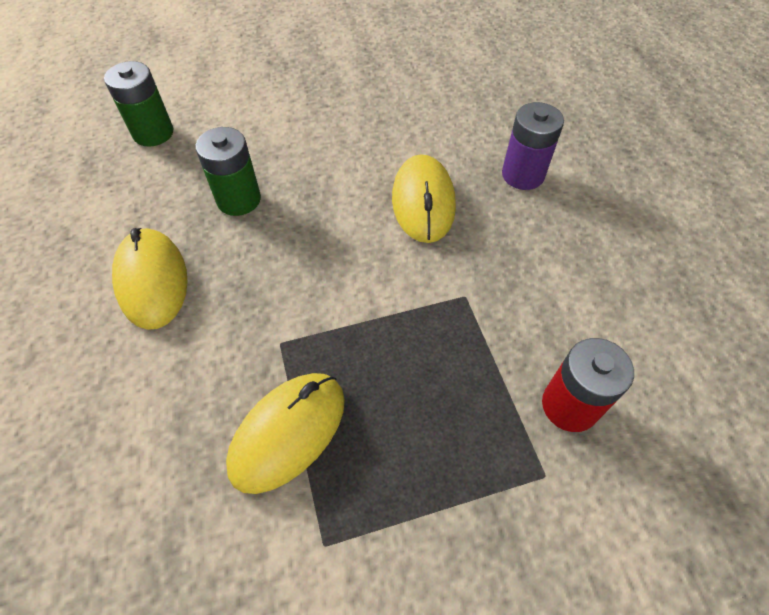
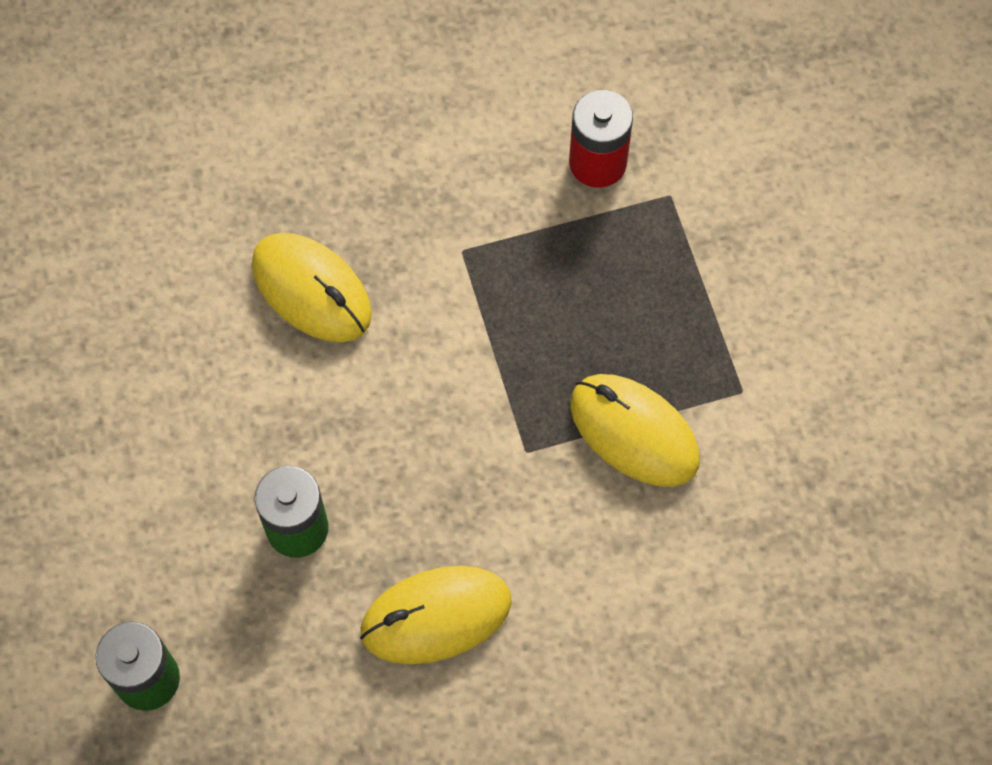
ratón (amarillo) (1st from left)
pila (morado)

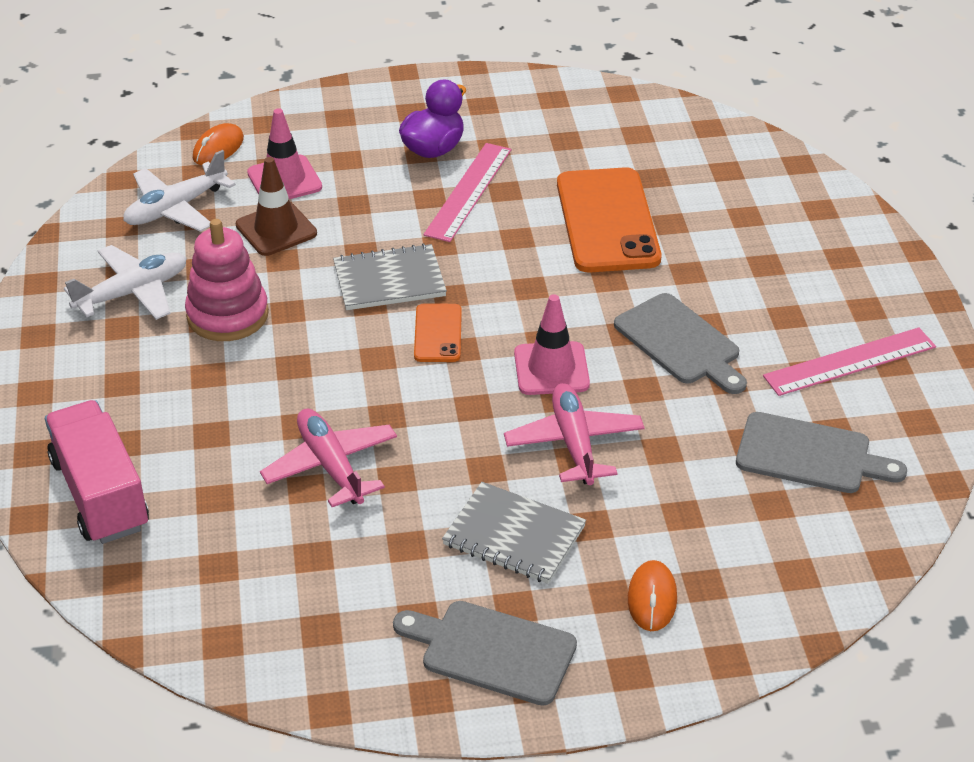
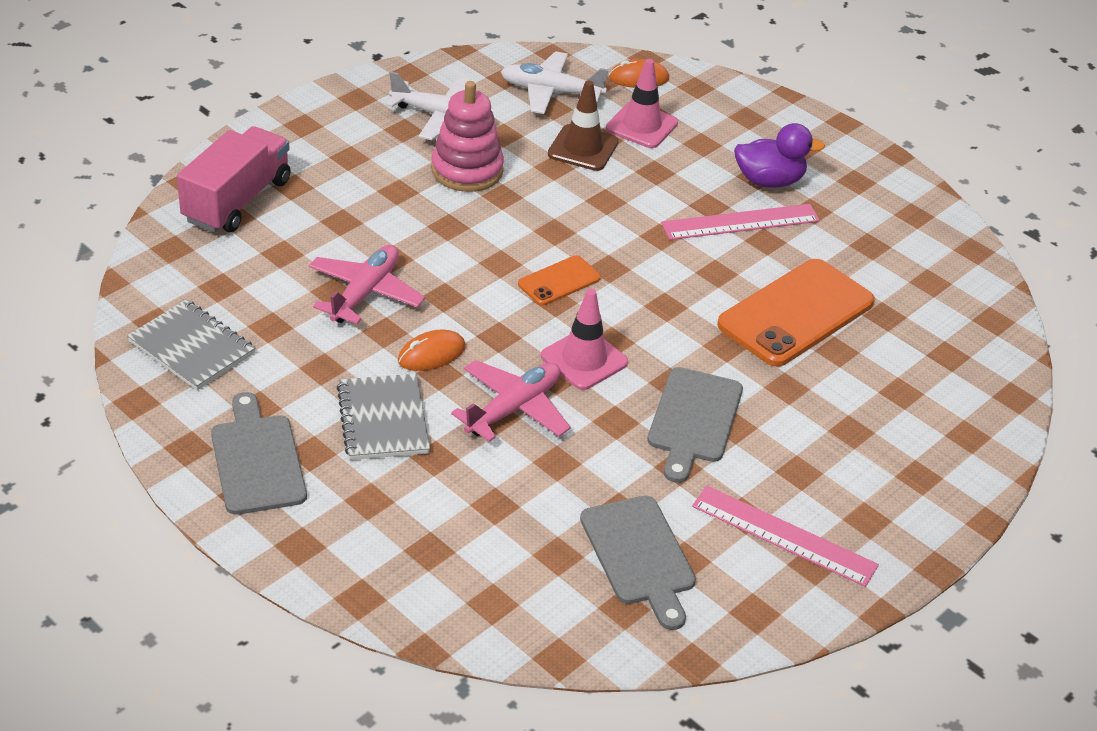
cuaderno (gris) (1st from left)
ratón (naranja) (1st from left)

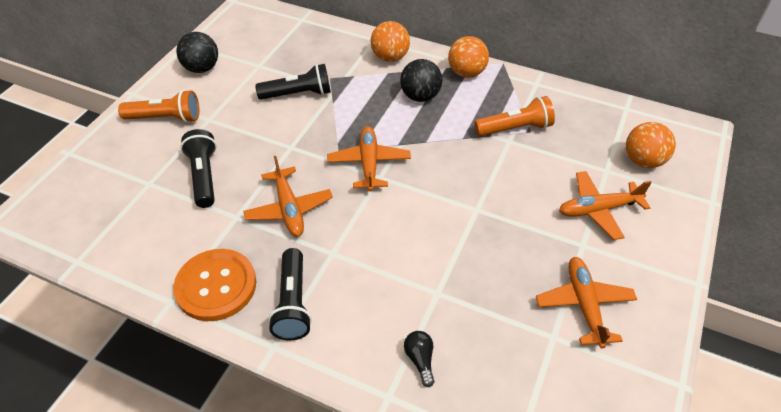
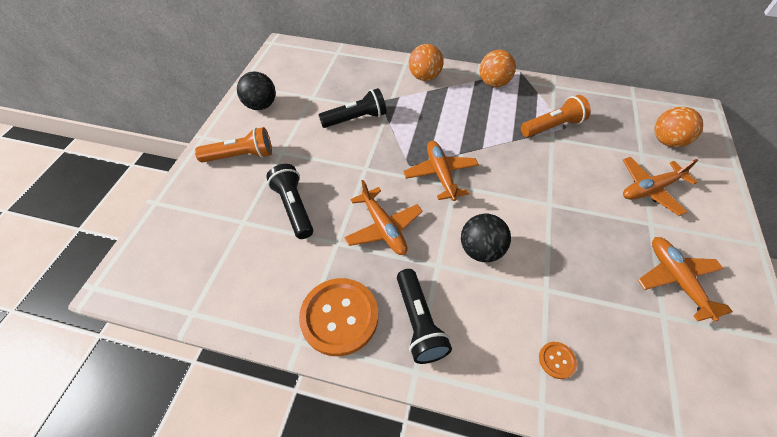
pelota (negro) (2nd from left)
botón (naranja) (2nd from left)

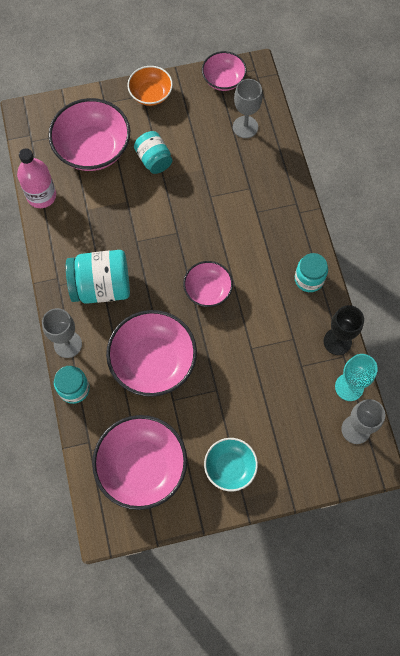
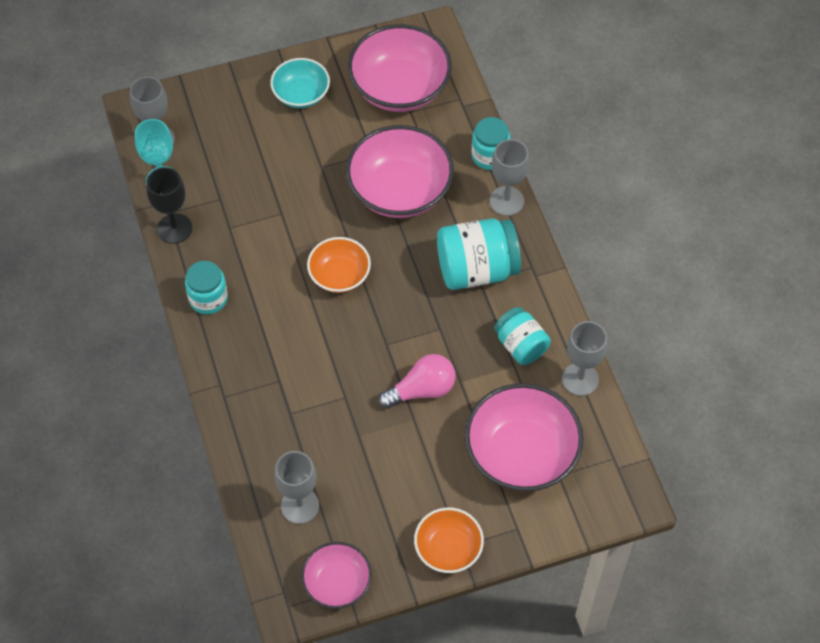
cuenco (naranja) (1st from left)
bombilla (rosa)
tarro (turquesa) (4th from left)
copa (gris) (4th from left)

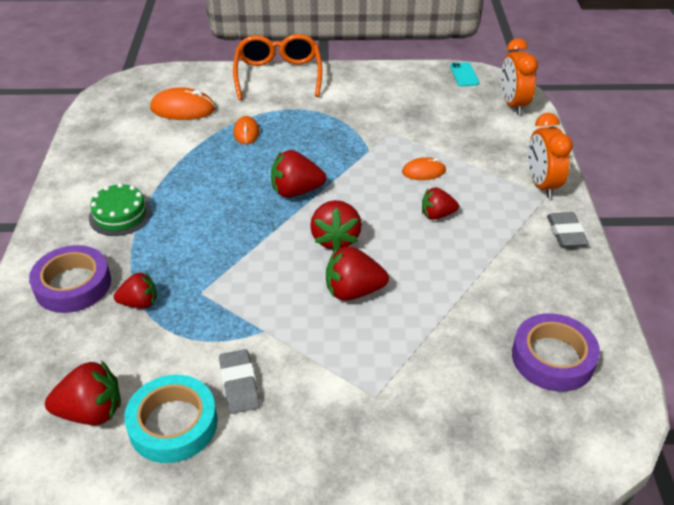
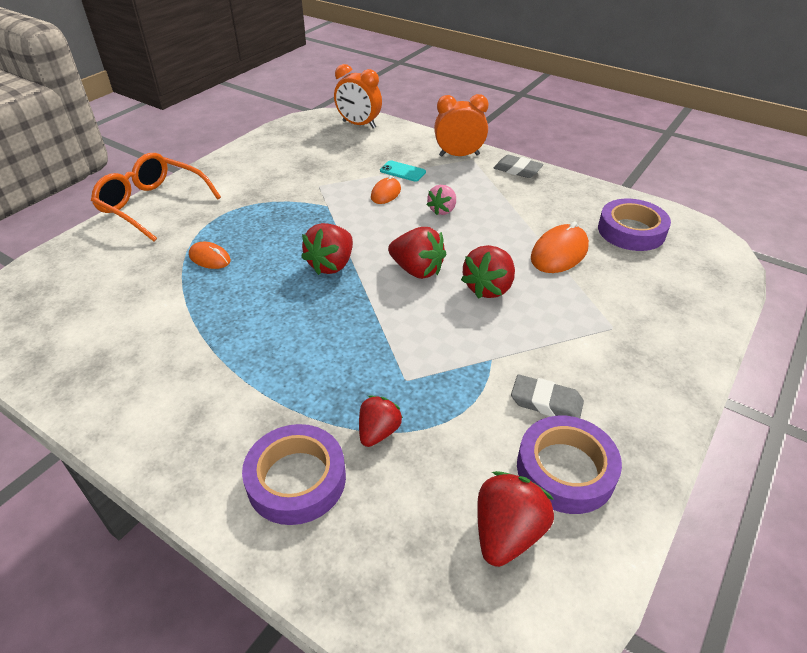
móvil (turquesa)
fresa (rosa)
despertador (naranja) (2nd from left)
cinta adhesiva (morado) (2nd from left)
ratón (naranja) (3rd from left)
tarta (verde)

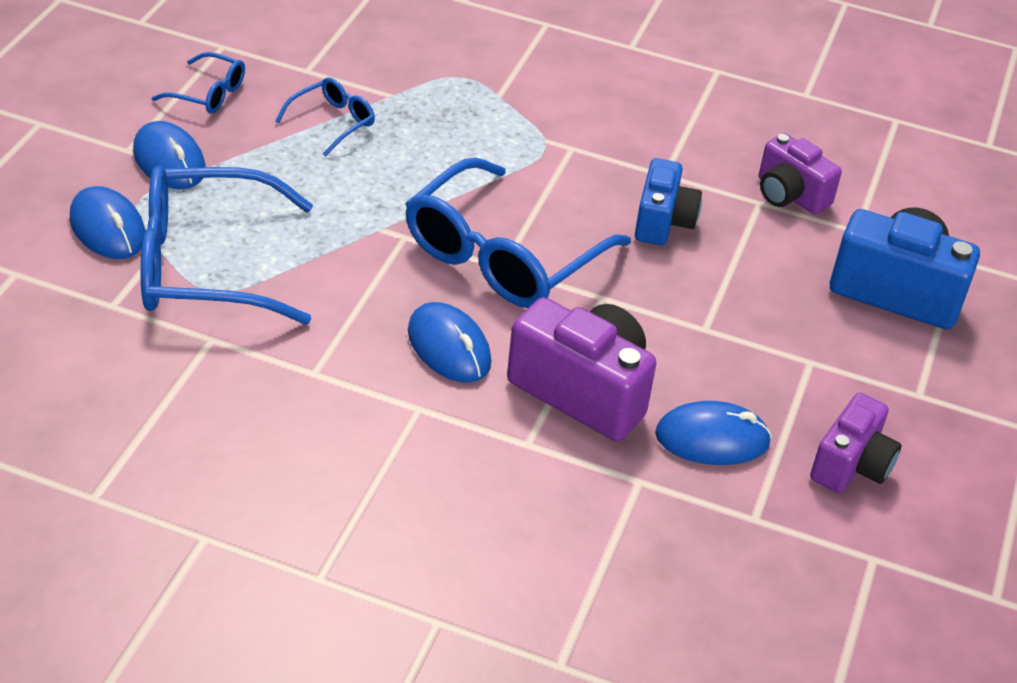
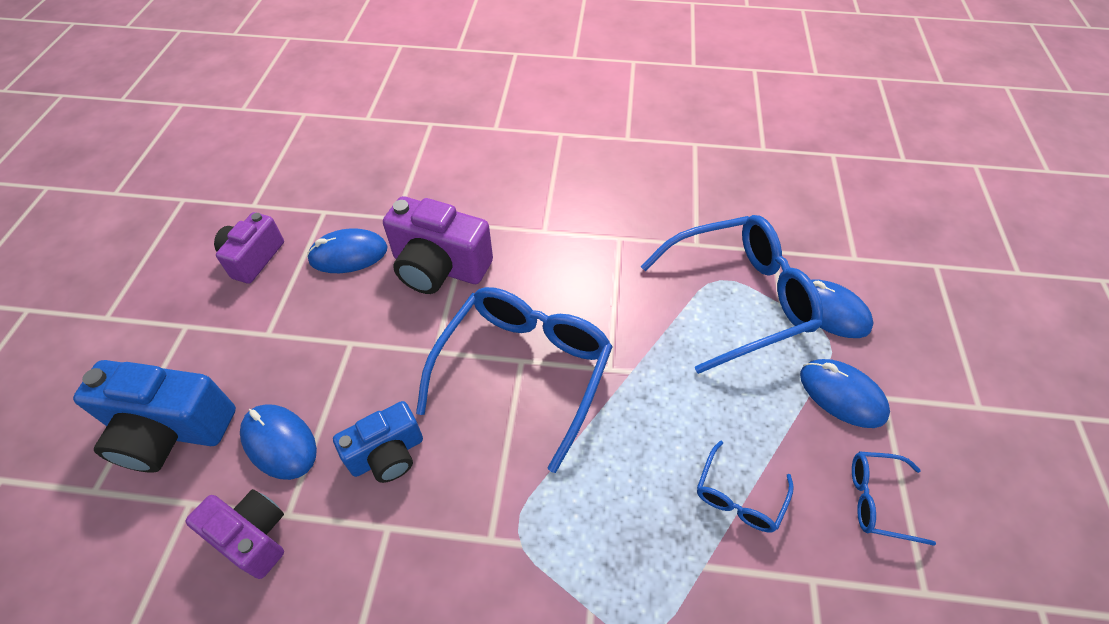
ratón (azul) (1st from left)
cámara (azul) (2nd from left)

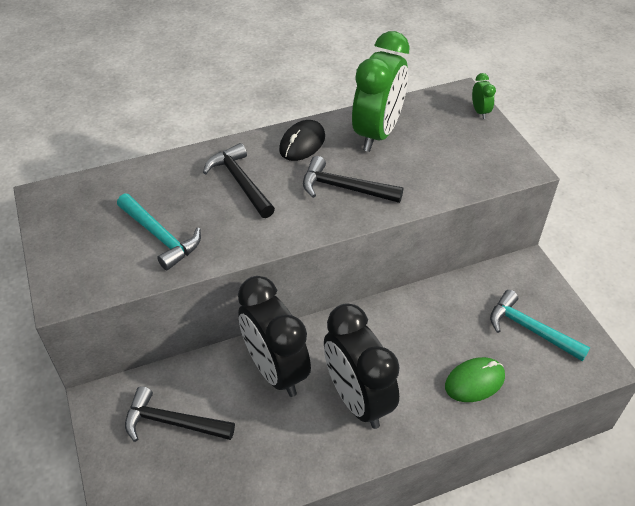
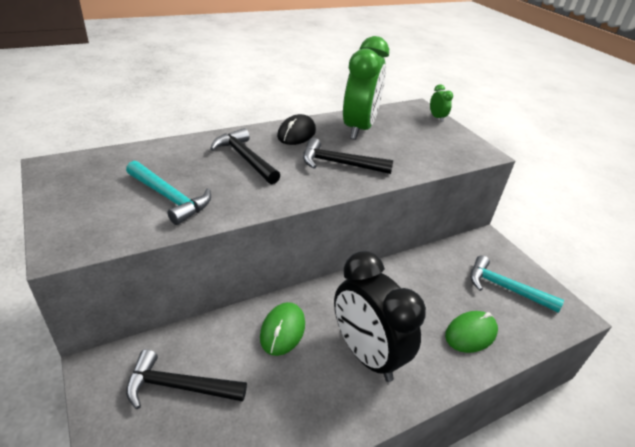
ratón (verde) (1st from left)

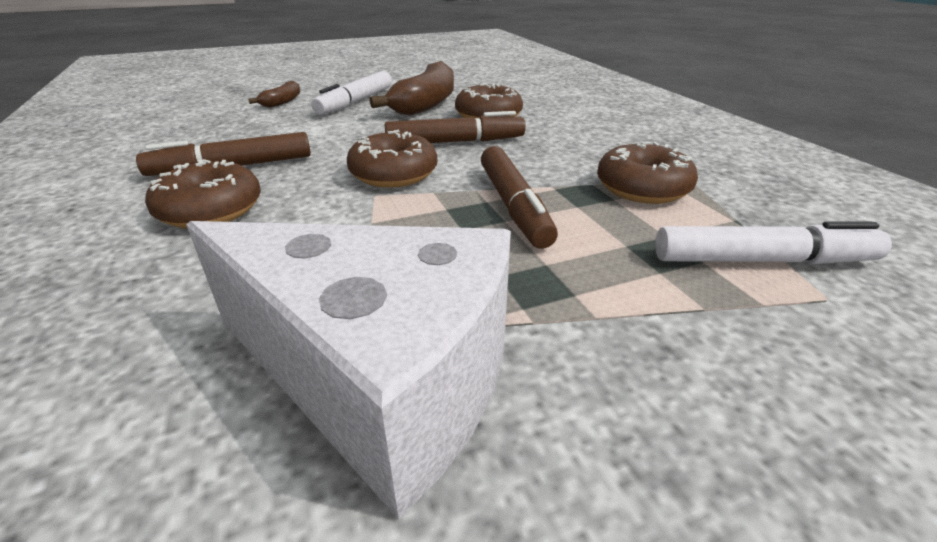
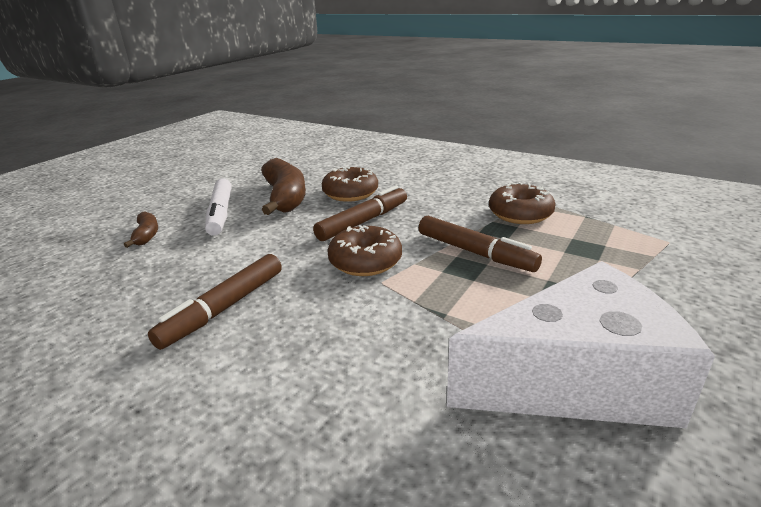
rosquilla (marrón) (1st from left in the first image)
rotulador (blanco) (2nd from left in the first image)

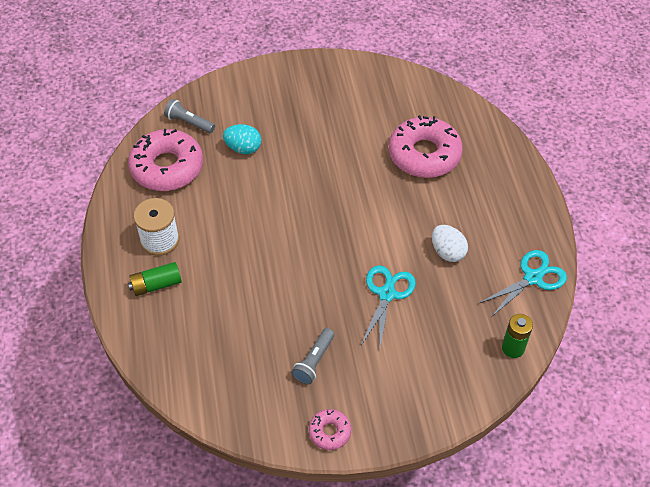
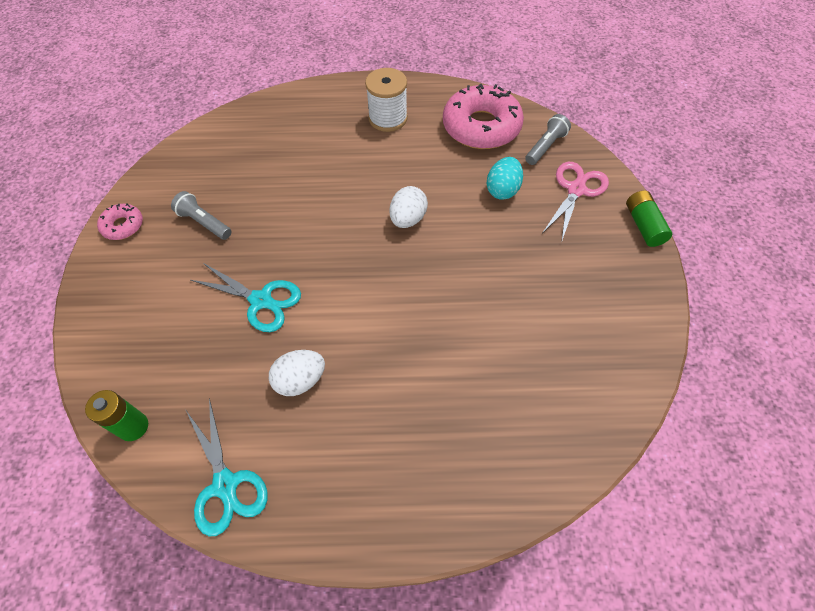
huevo (blanco) (2nd from left)
tijeras (rosa)
pila (verde) (2nd from left)
rosquilla (rosa) (3rd from left in the first image)

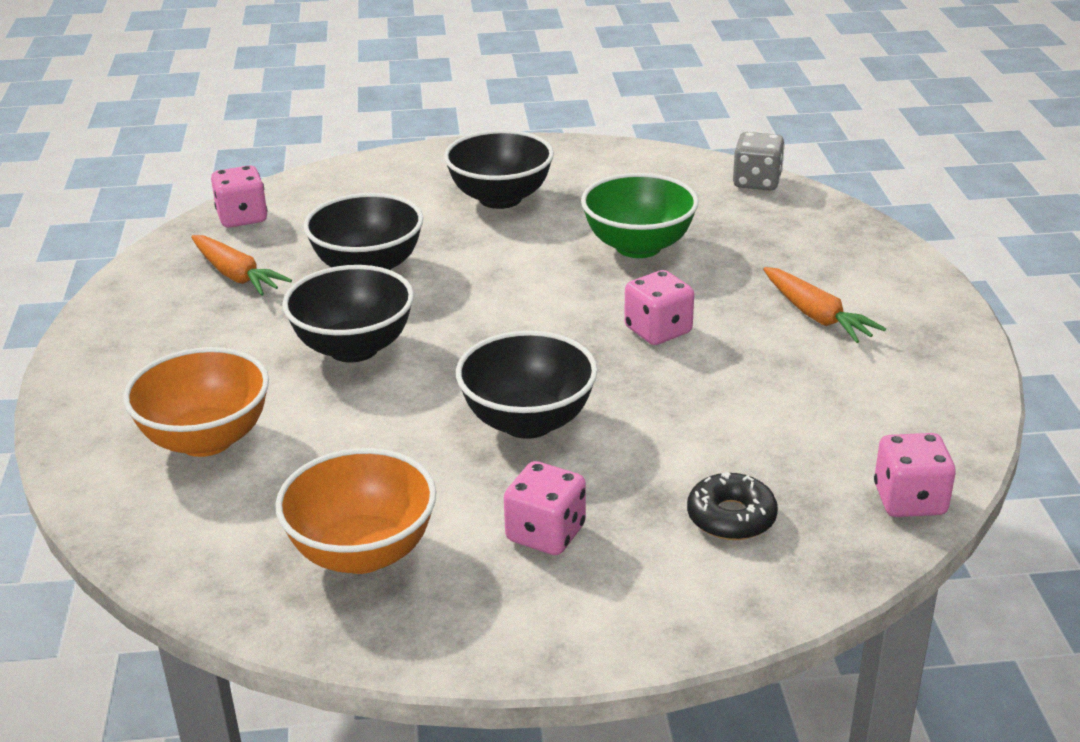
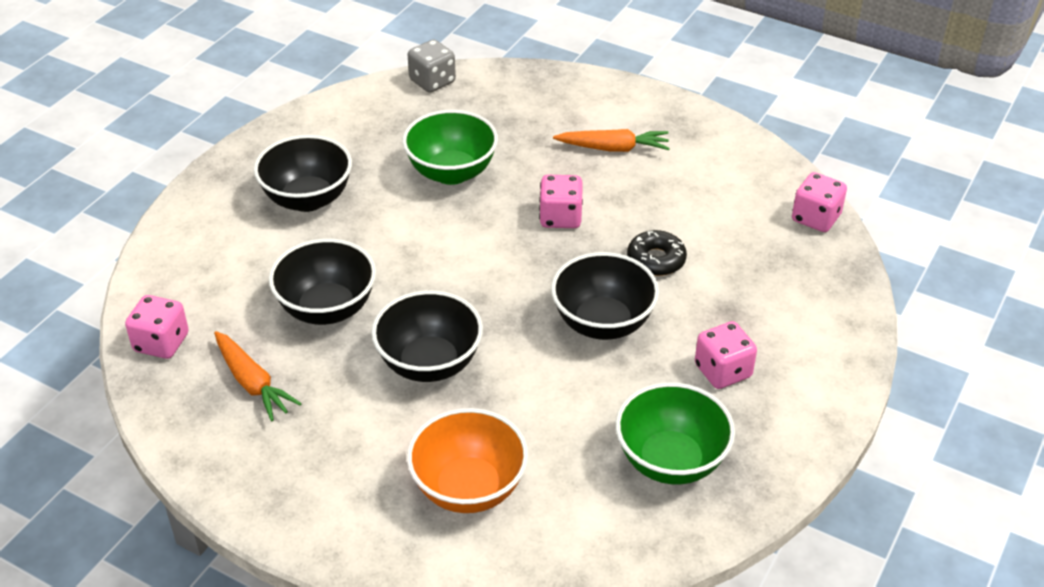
zanahoria (naranja) (1st from left)
cuenco (verde) (2nd from left)
rosquilla (negro)

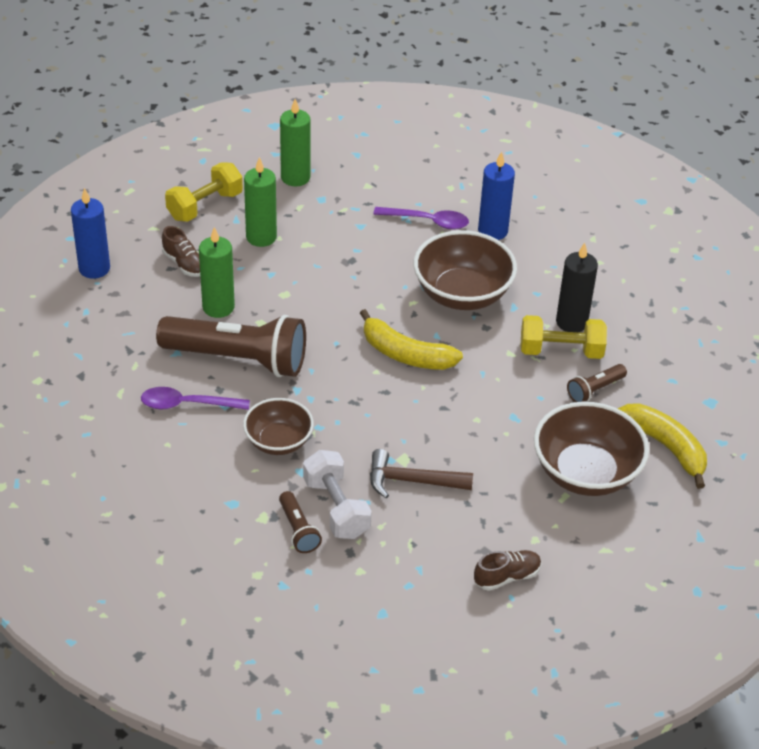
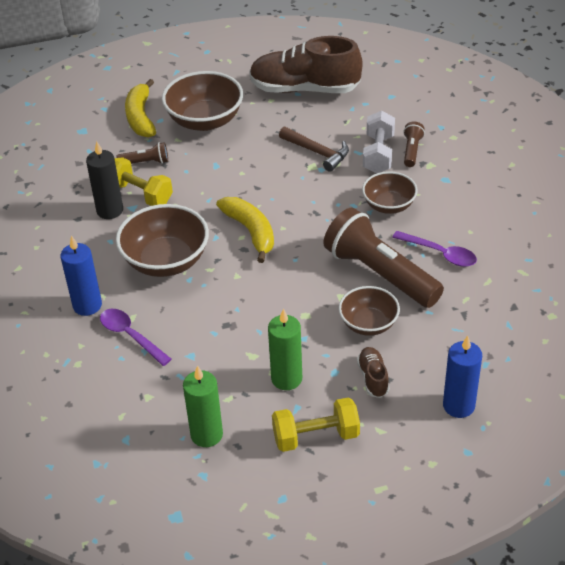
zapato (marrón) (1st from left)
cuenco (marrón) (3rd from left)

